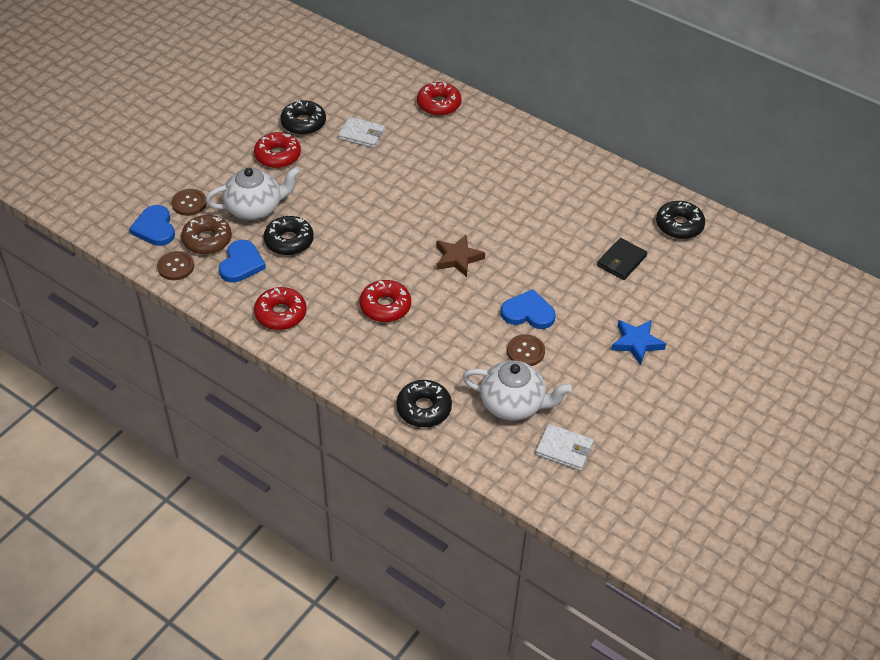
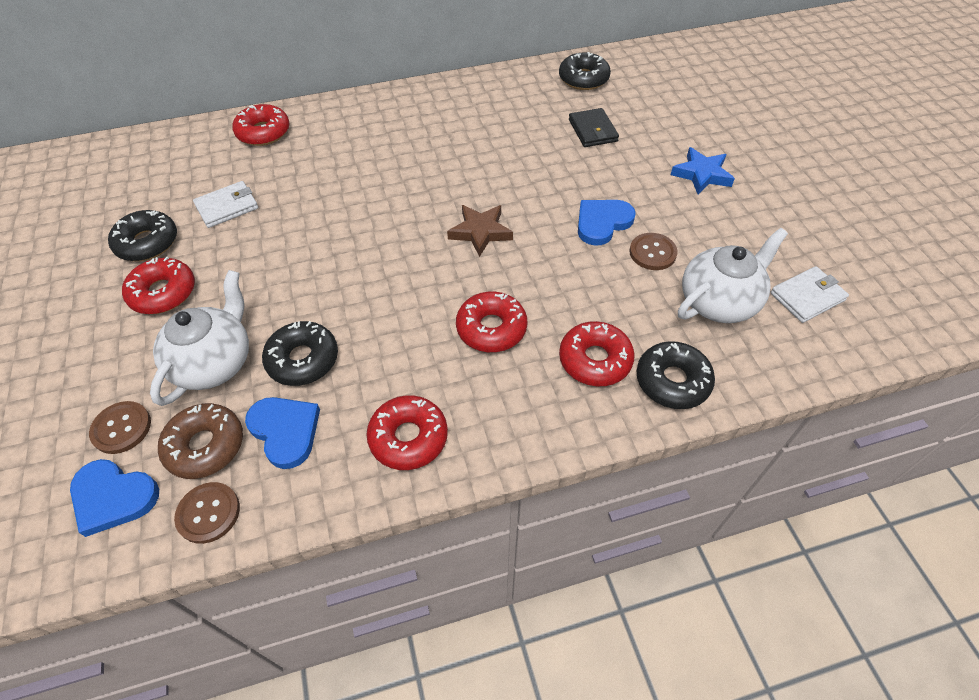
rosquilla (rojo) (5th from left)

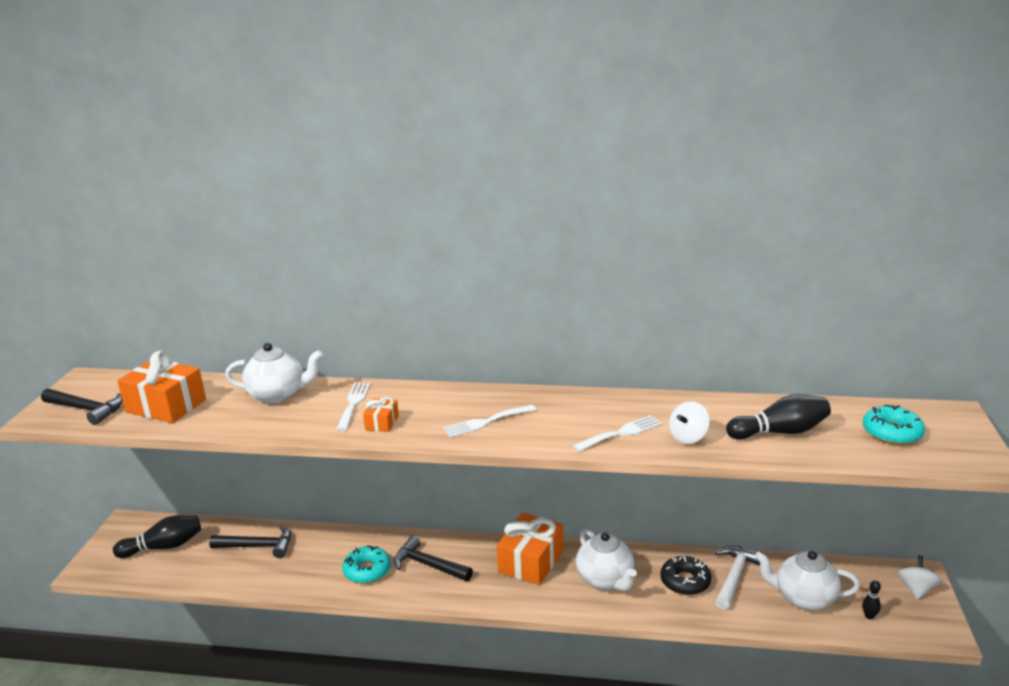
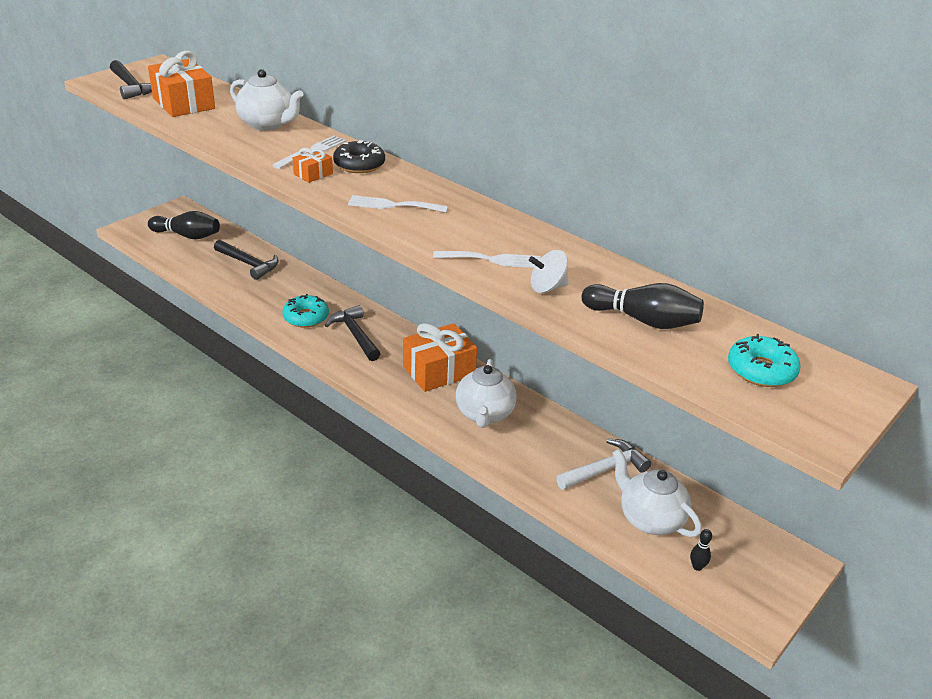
rosquilla (negro)
peonza (blanco) (2nd from left in the first image)

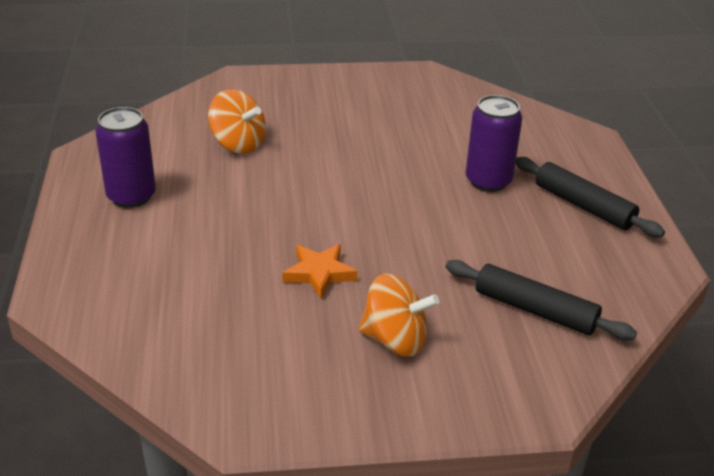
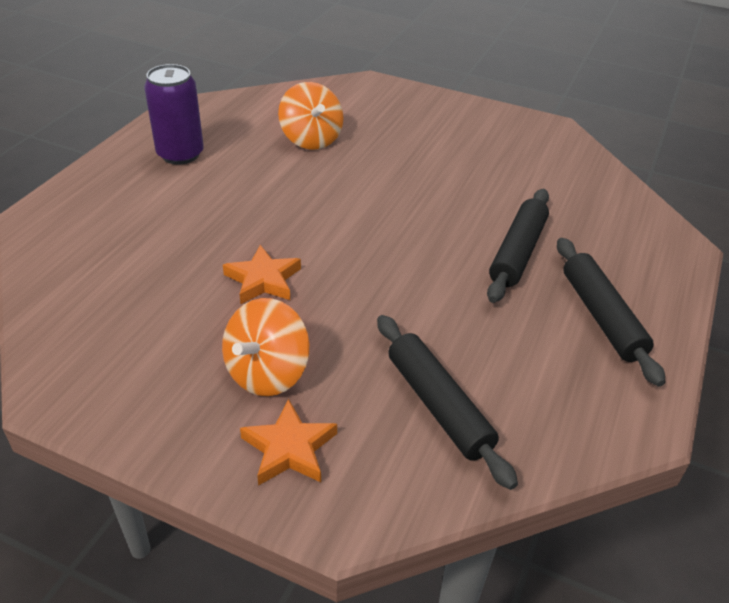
peonza (naranja) (1st from left)
estrella (naranja) (2nd from left)
rodillo (negro) (2nd from left)

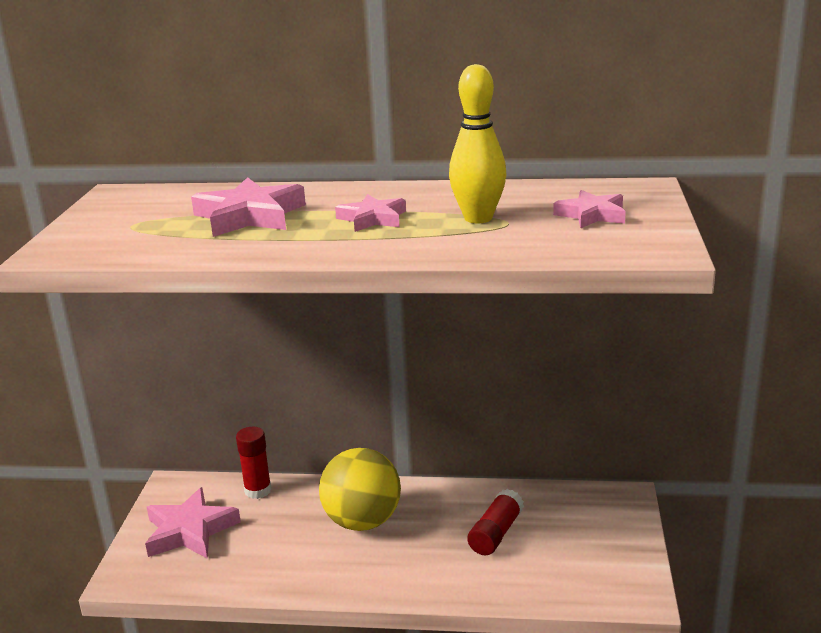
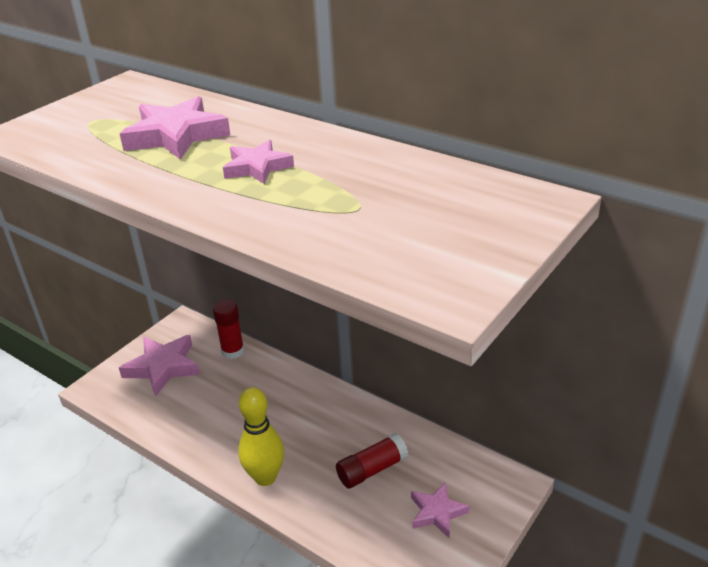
bolo (amarillo)
estrella (rosa) (4th from left)
pelota (amarillo)

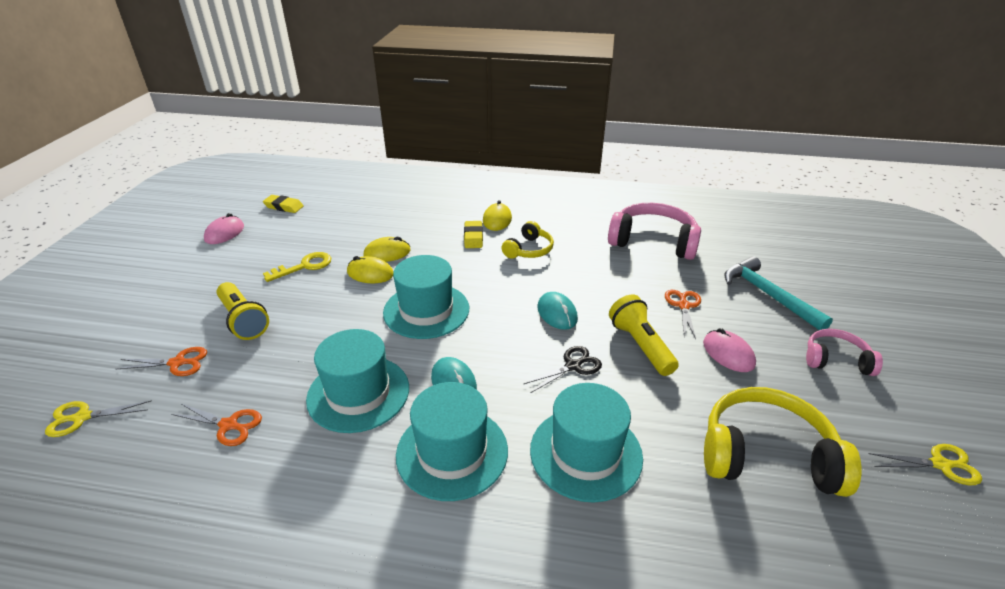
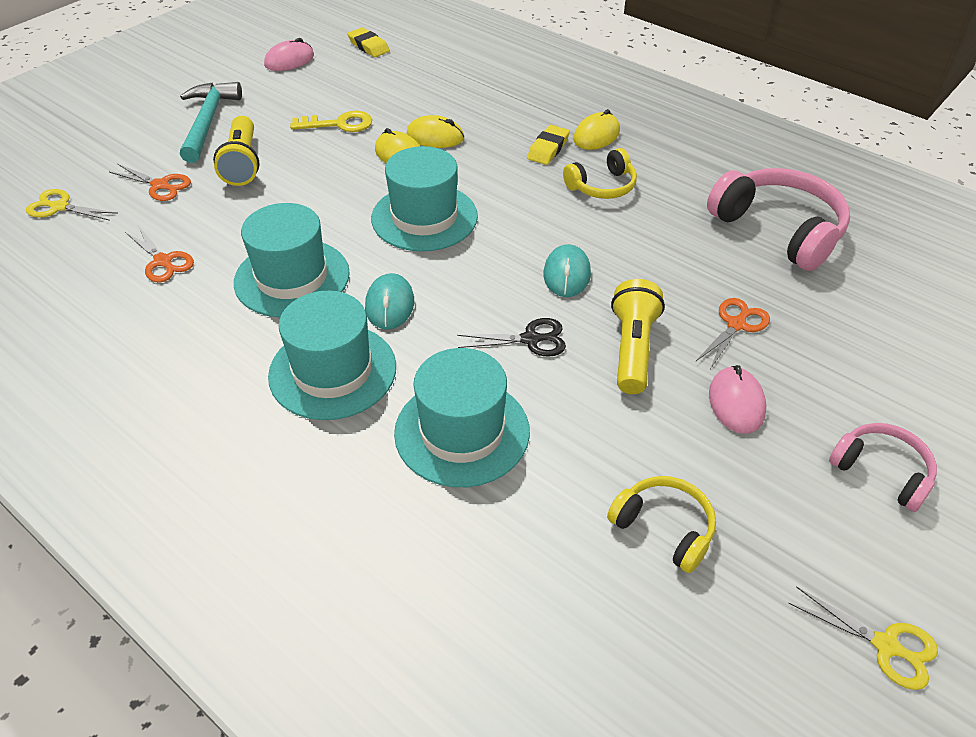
martillo (turquesa)
auriculares (amarillo) (2nd from left)

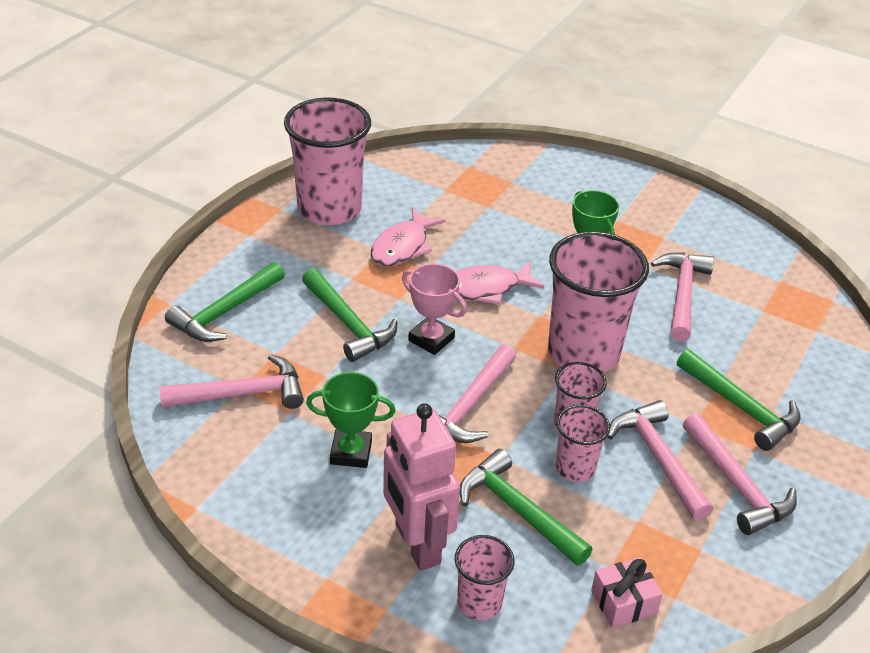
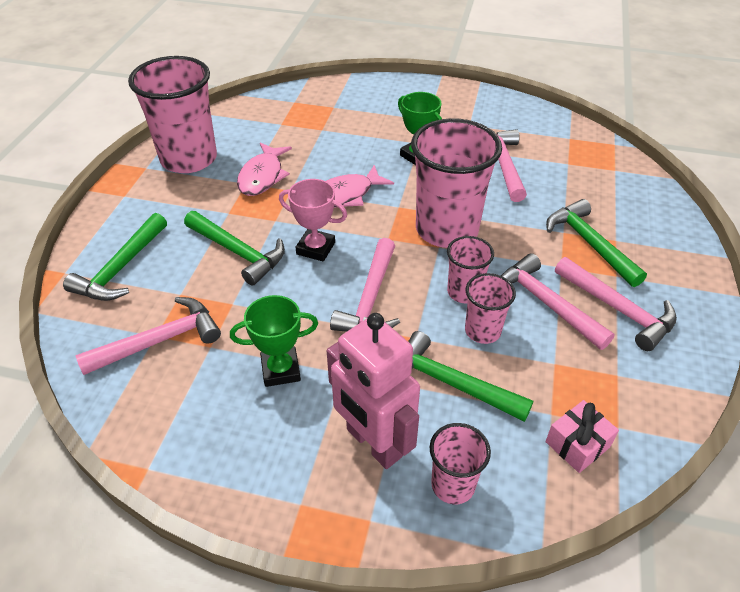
martillo (verde) (4th from left)

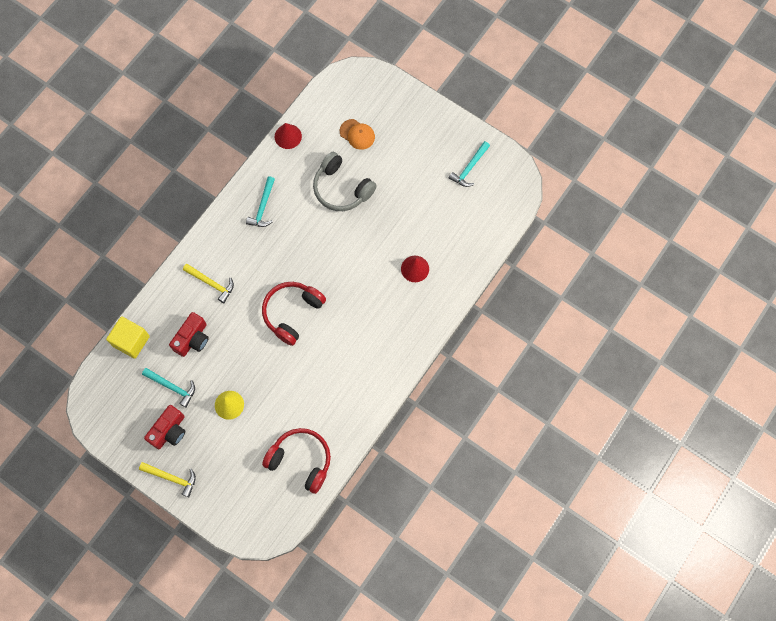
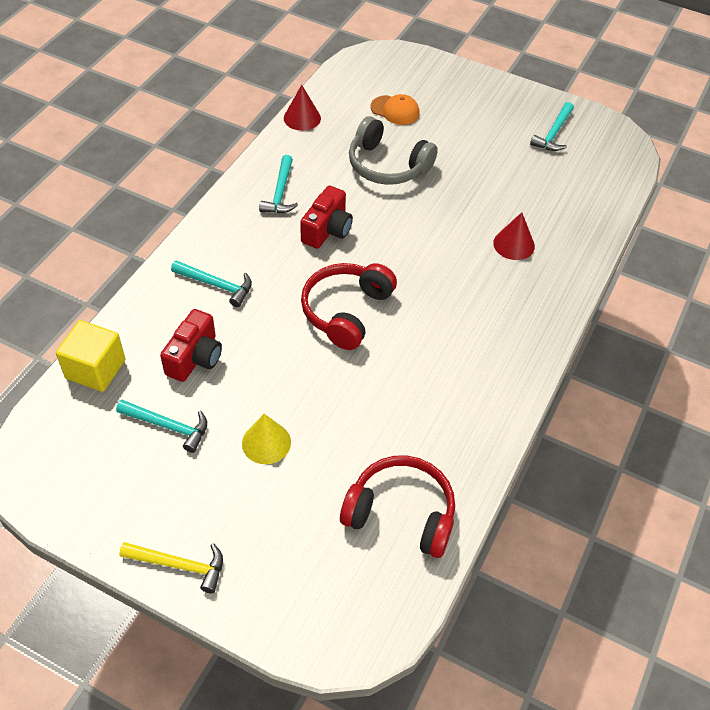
martillo (turquesa) (2nd from left)
cámara (rojo) (2nd from left)

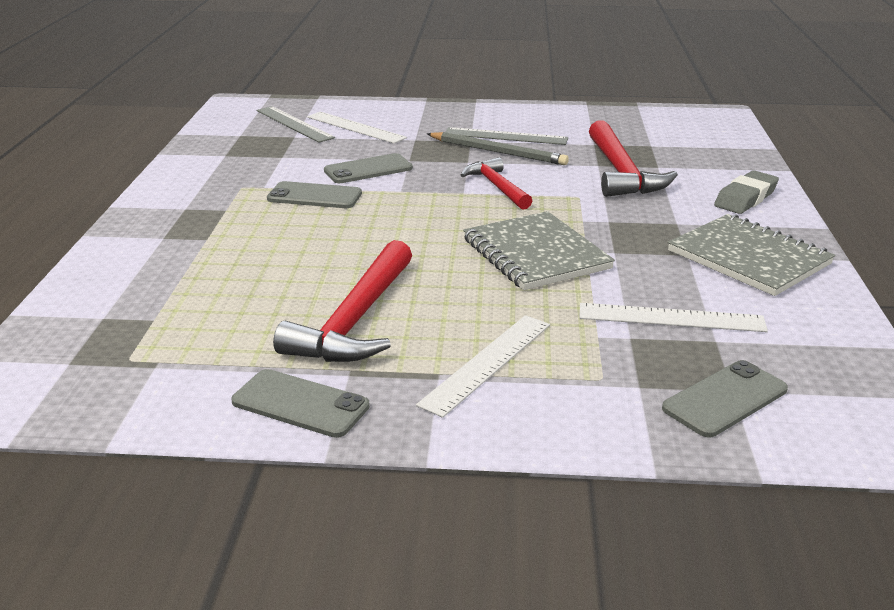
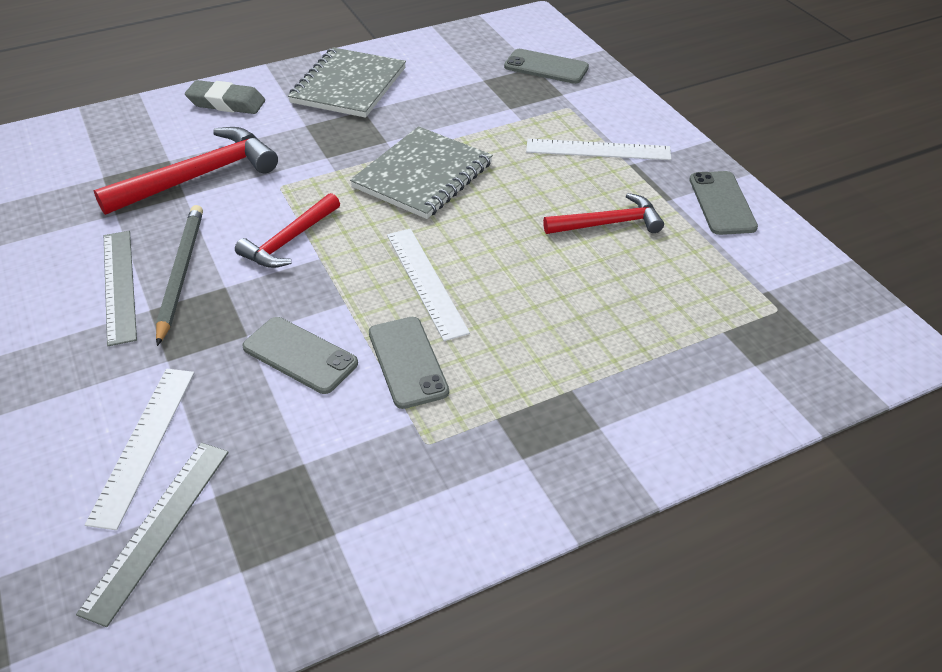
regla (blanco) (2nd from left)
martillo (rojo) (3rd from left)

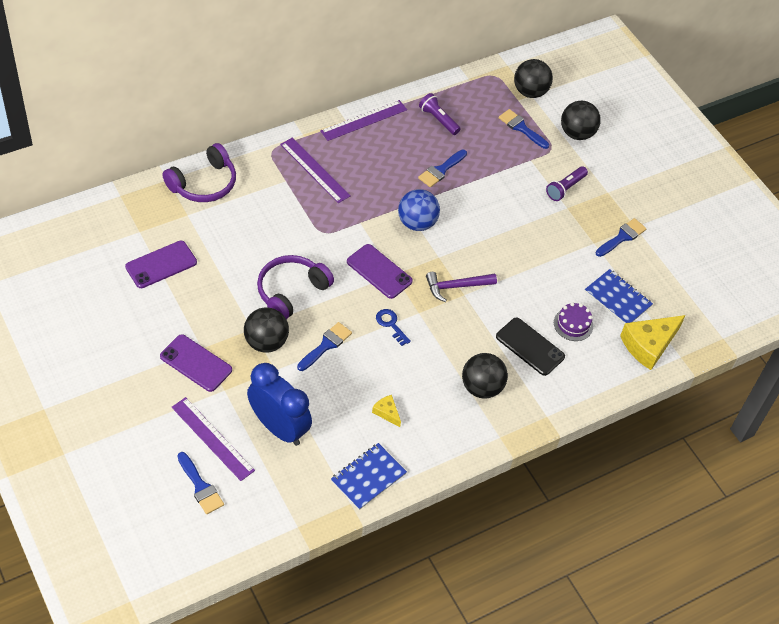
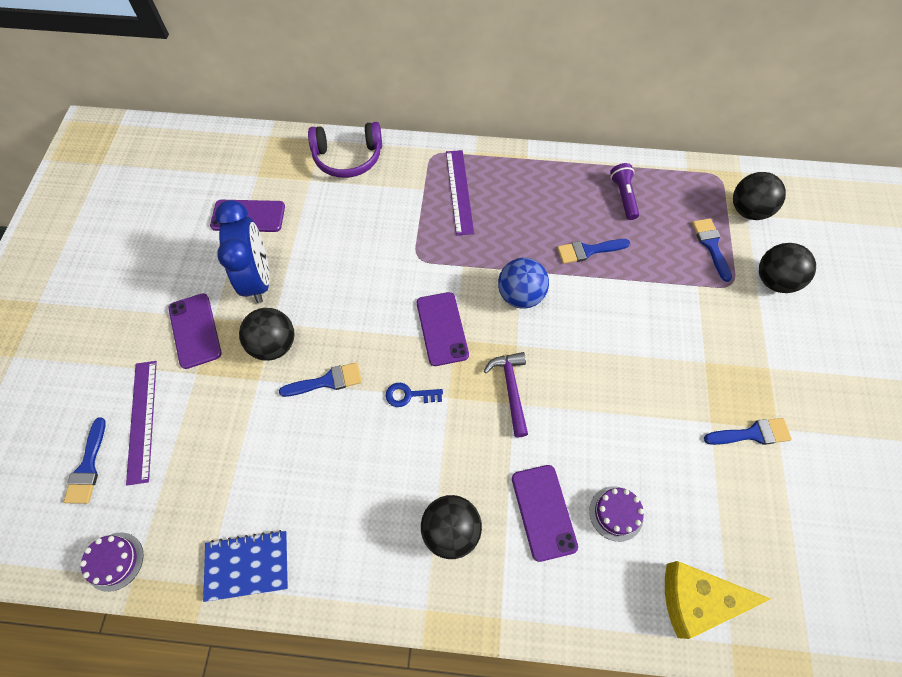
tarta (morado) (1st from left)
despertador (azul)
llave (azul)
martillo (morado)
móvil (morado) (4th from left)
auriculares (morado) (2nd from left in the first image)
regla (morado) (3rd from left in the first image)
queso (amarillo) (1st from left in the first image)
lámpara de mano (morado) (2nd from left in the first image)
cuaderno (azul) (2nd from left in the first image)

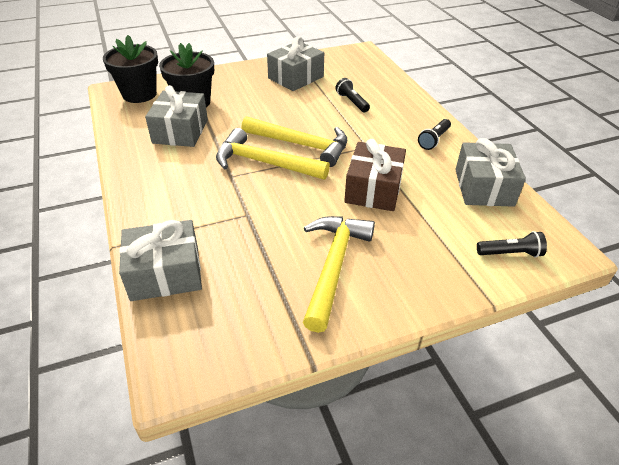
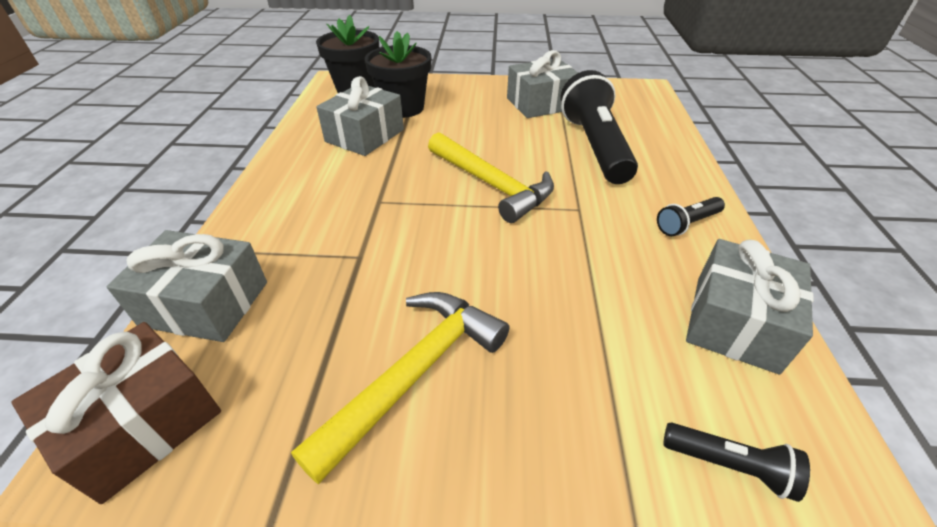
regalo (marrón)
lámpara de mano (negro) (1st from left)
martillo (amarillo) (1st from left in the first image)

